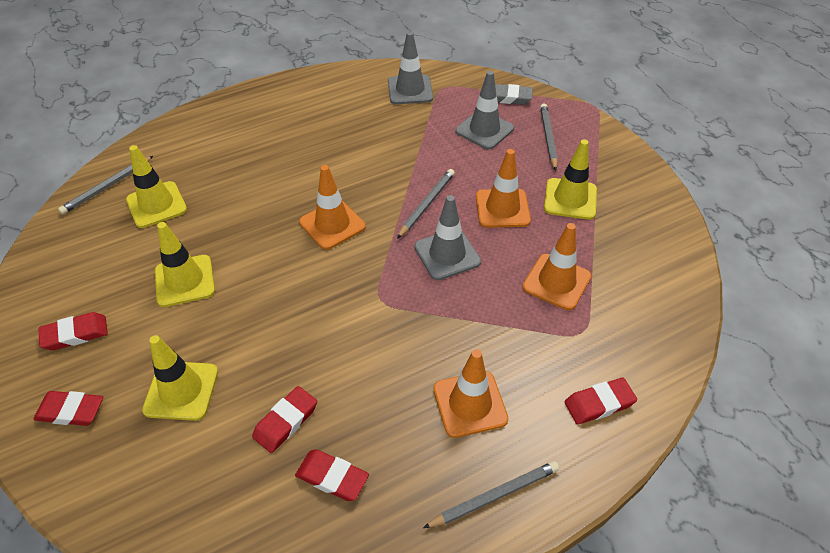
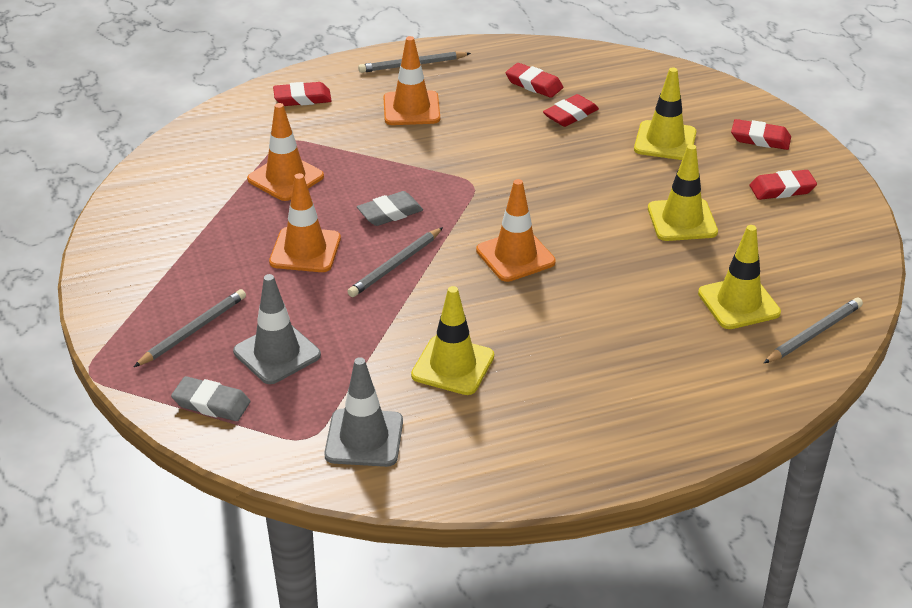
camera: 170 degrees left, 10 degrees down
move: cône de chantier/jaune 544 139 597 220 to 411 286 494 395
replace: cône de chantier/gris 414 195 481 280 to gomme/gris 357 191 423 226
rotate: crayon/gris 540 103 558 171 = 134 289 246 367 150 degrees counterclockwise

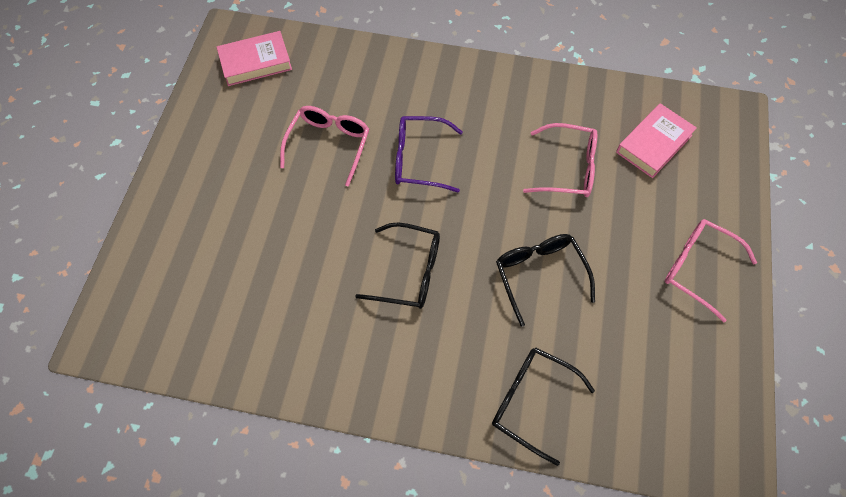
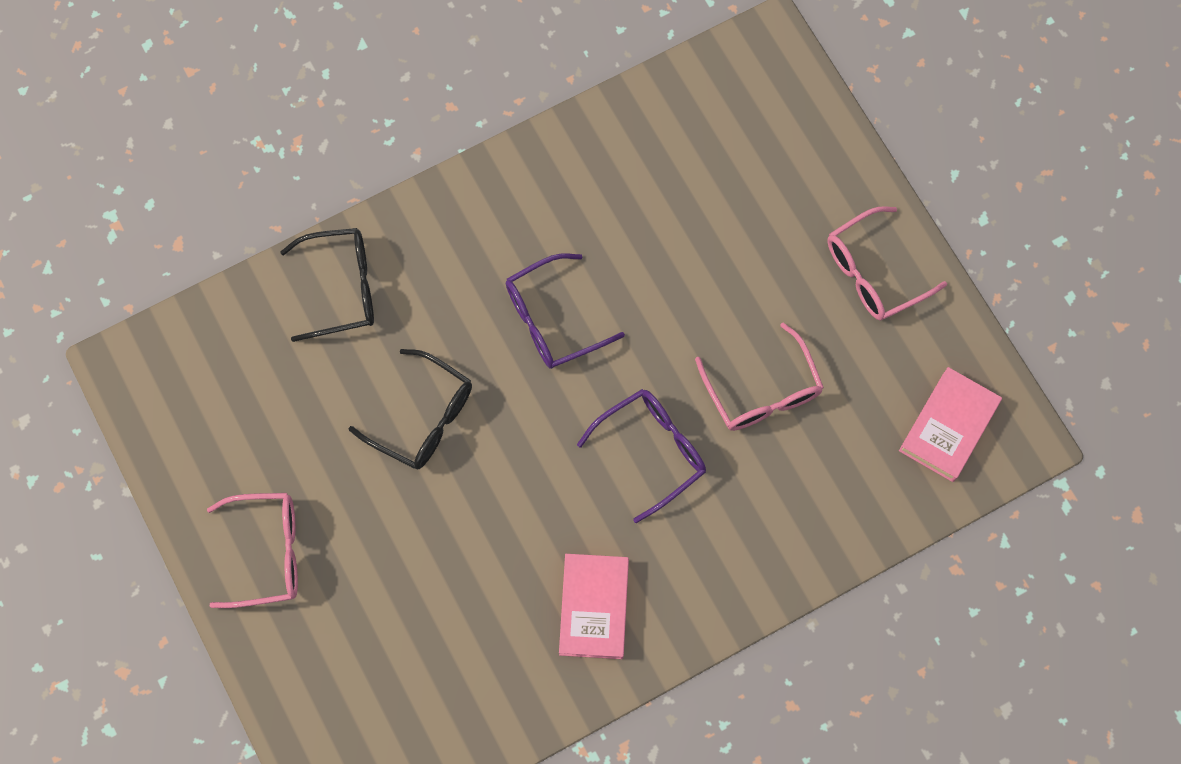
camera: 140 degrees right, 10 degrees up
move: livre/rose 616 103 697 178 to 559 554 629 659; lunettes/rose 523 123 597 197 to 827 206 947 321
recolor: lunettes/noir 355 223 440 309 to lunettes/violet 506 254 625 369

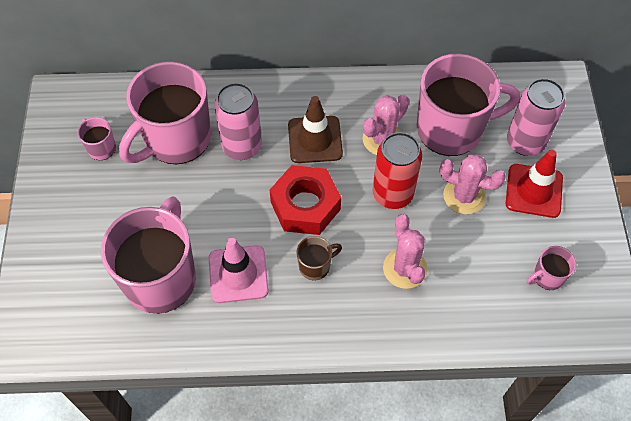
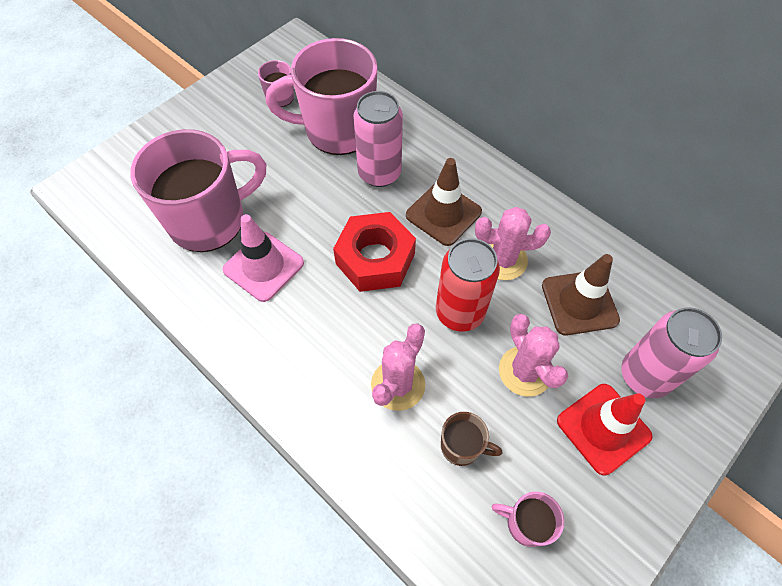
camera: 45 degrees right, 0 degrees up
move: tasse/marron 296 236 342 281 to 441 412 503 466
replace: tasse/rose 417 54 520 156 to cône de chantier/marron 542 254 620 335

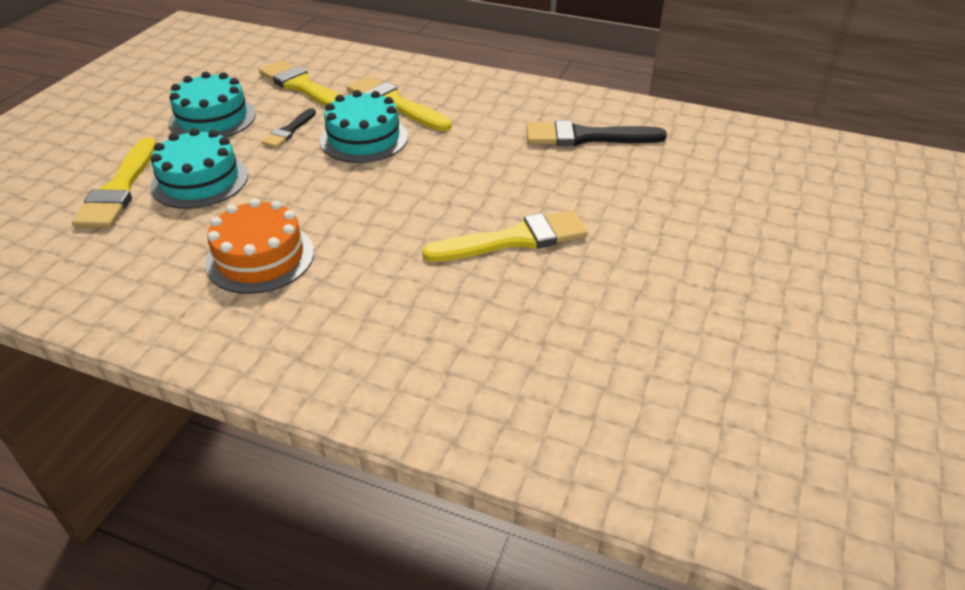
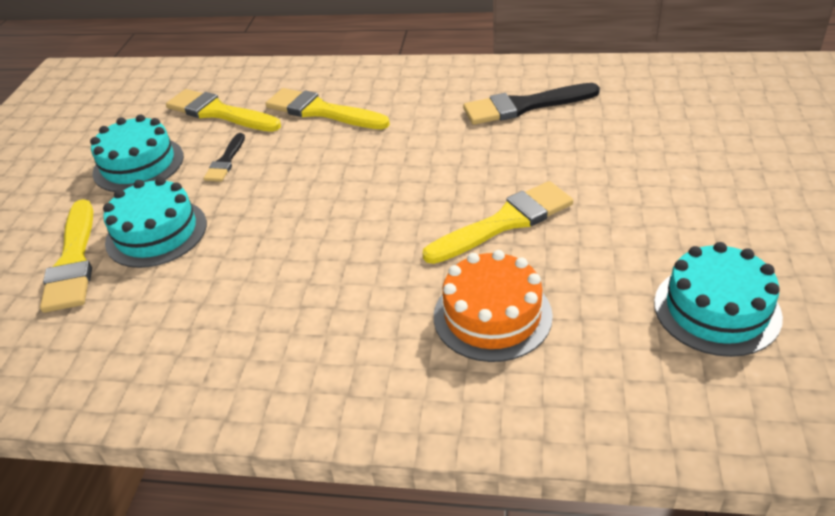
camera: 10 degrees left, 0 degrees up
move: gâteau/orange 205 198 314 294 to 434 250 553 362; gâteau/turquoise 320 90 408 163 to 654 242 783 357

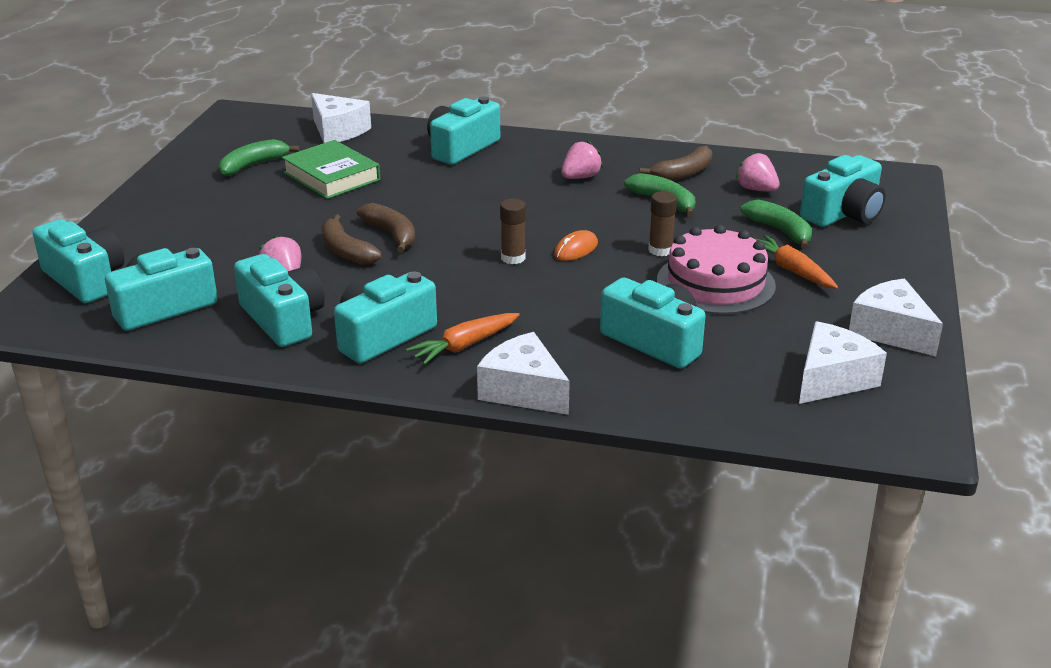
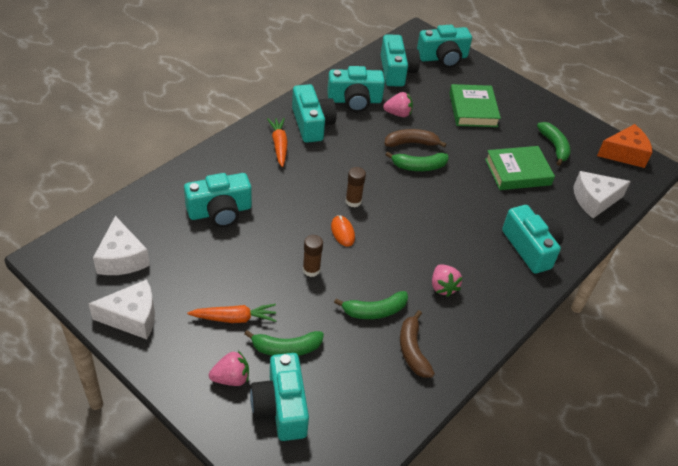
camera: 115 degrees right, 15 degrees up
delete: fromage/blanc 477 332 570 415; gâteau/rose 657 225 776 315
insert: livre/vert 449 84 501 127; fromage/orange 597 124 652 168
move: fraise/rose 736 152 780 192 to 209 351 249 386
recolor: banane/marron 357 203 415 253 to banane/vert 386 152 448 171

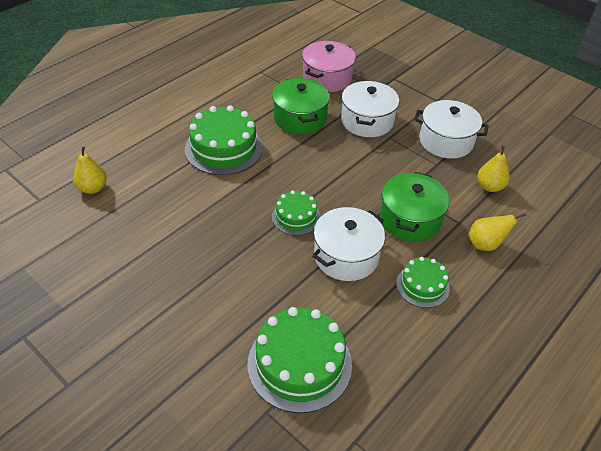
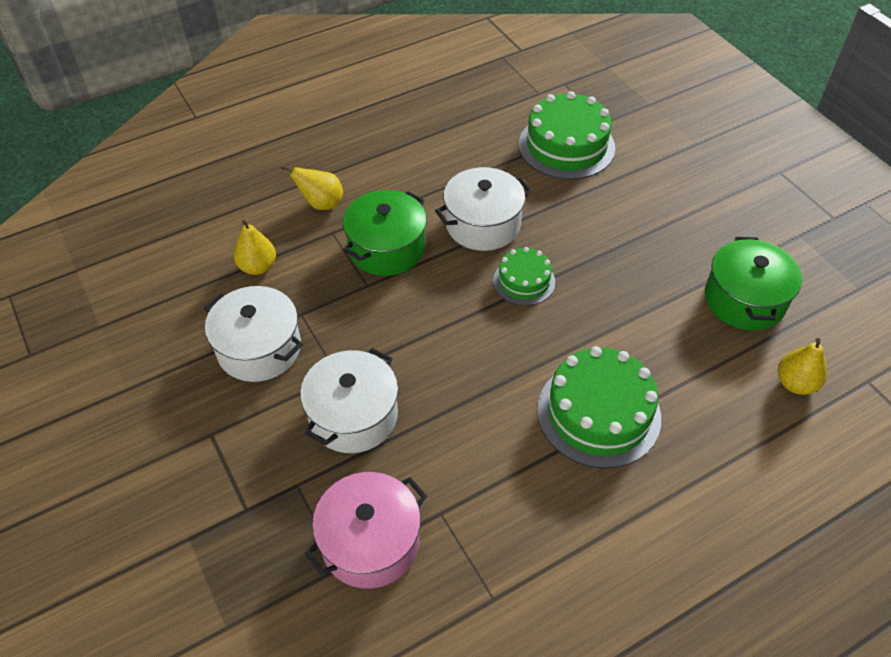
camera: 160 degrees left, 5 degrees up
delete: gâteau/vert 396 257 450 308
move: marmite/vert 272 78 330 134 to 705 237 802 330

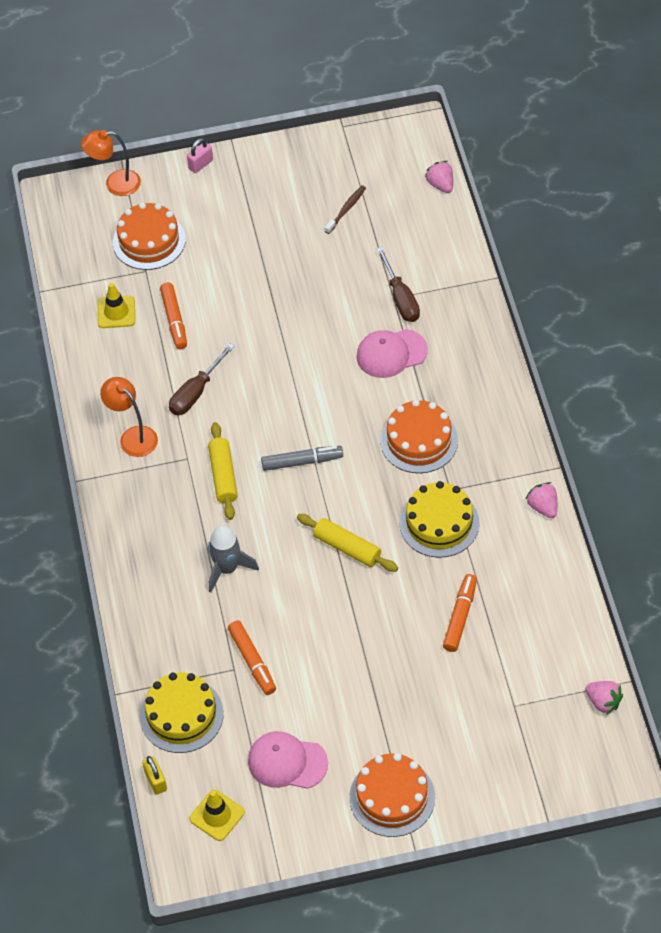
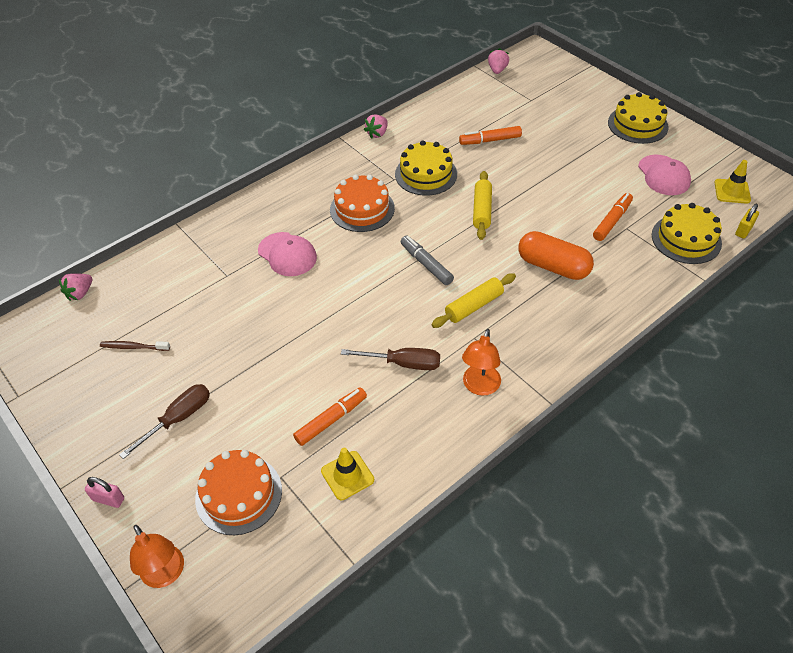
camera: 120 degrees left, 5 degrees down
move: tournevis/marron 376 247 420 322 to 119 384 210 459
replace: fusée/gris 208 526 259 593 to gélule/orange 518 231 594 280
recolor: gâteau/orange 349 753 435 837 to gâteau/jaune 608 92 669 144

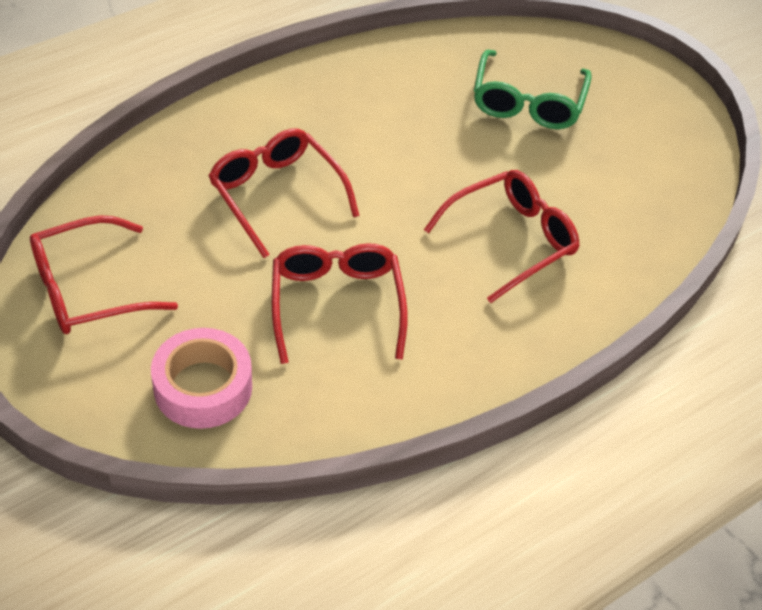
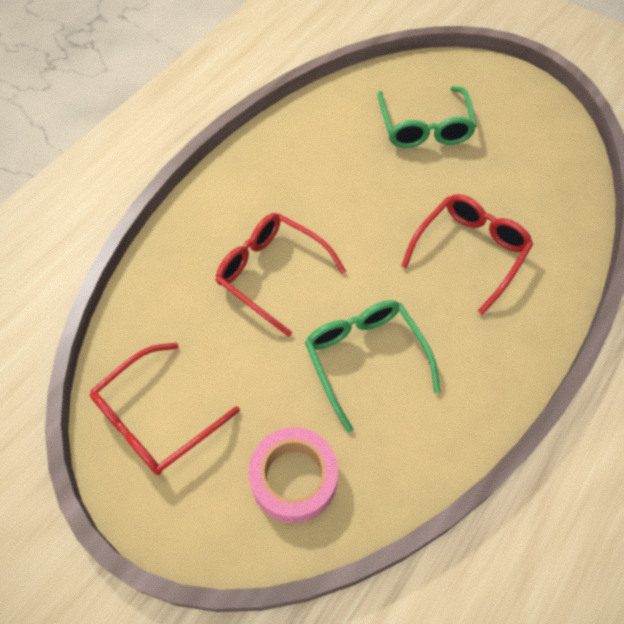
camera: 15 degrees left, 10 degrees up
recolor: lunettes/rouge 272 243 408 364 to lunettes/vert 305 300 441 433

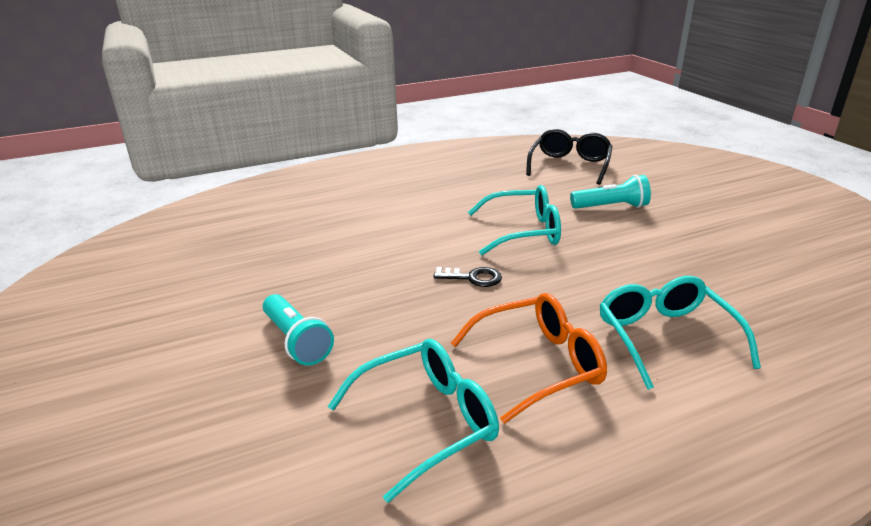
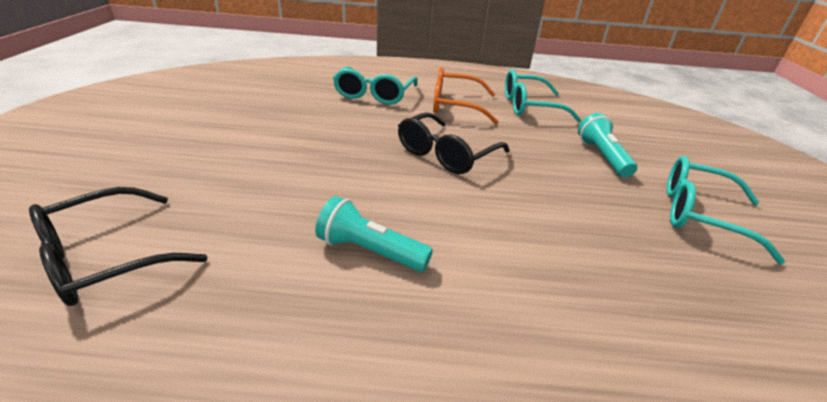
camera: 155 degrees left, 5 degrees up
move: lampe de poche/turquoise 570 175 651 209 to 315 196 433 272; lunettes/turquoise 468 185 561 255 to 667 156 785 264
replace: clé/noir 434 267 502 287 to lunettes/noir 398 112 510 174

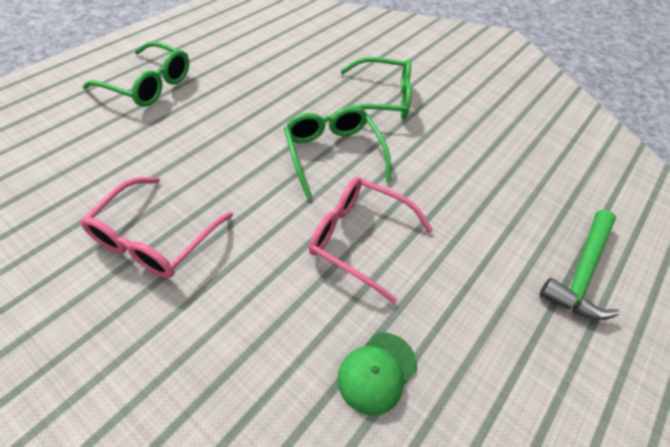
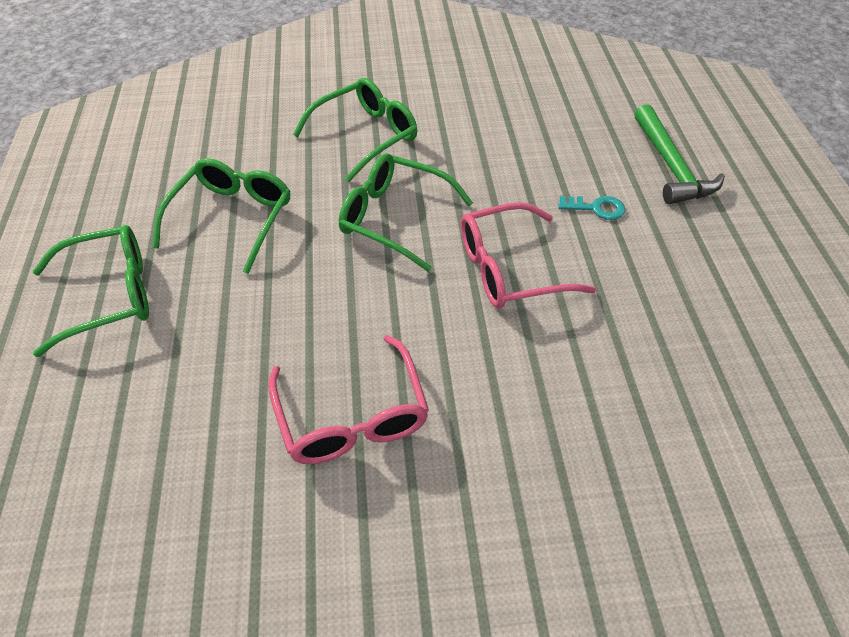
camera: 40 degrees left, 0 degrees up
delete: casquette/vert 337 333 417 415
insert: lunettes/vert 152 158 290 274; clé/turquoise 558 196 625 220

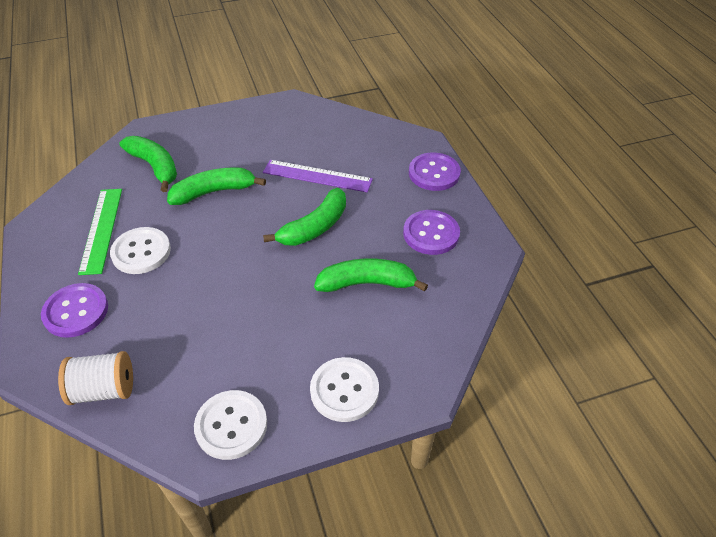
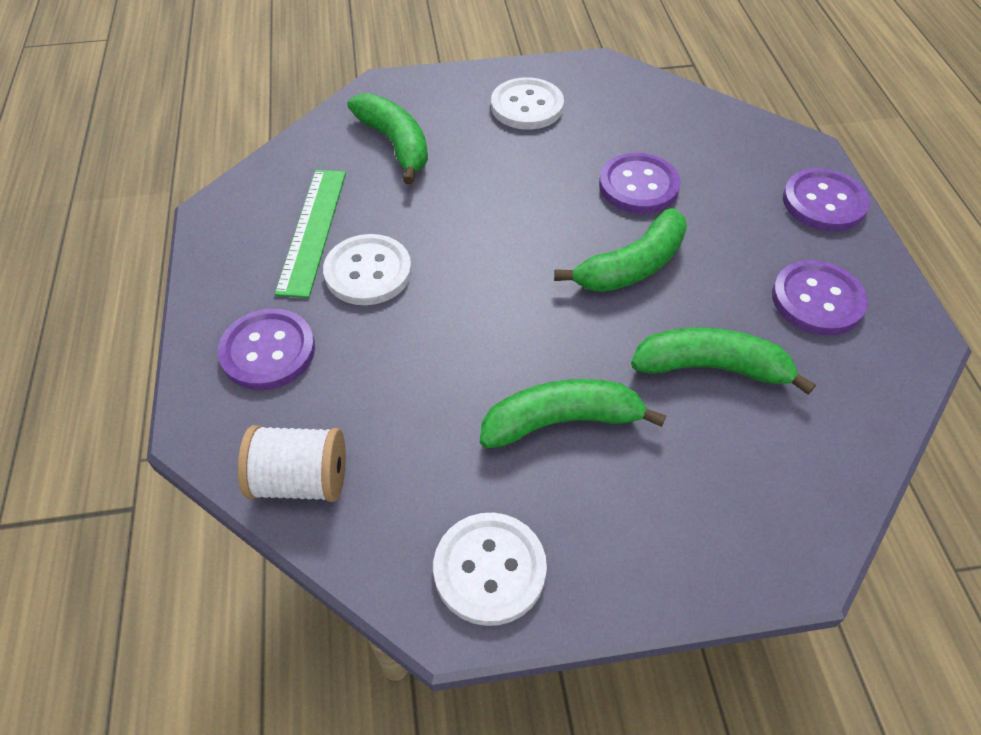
camera: 10 degrees right, 5 degrees up
move: banane/vert 167 167 266 205 to 480 379 666 448; bouton/blanc 310 357 379 422 to 491 77 564 130
replace: règle/violet 263 160 373 192 to bouton/violet 599 153 681 214

